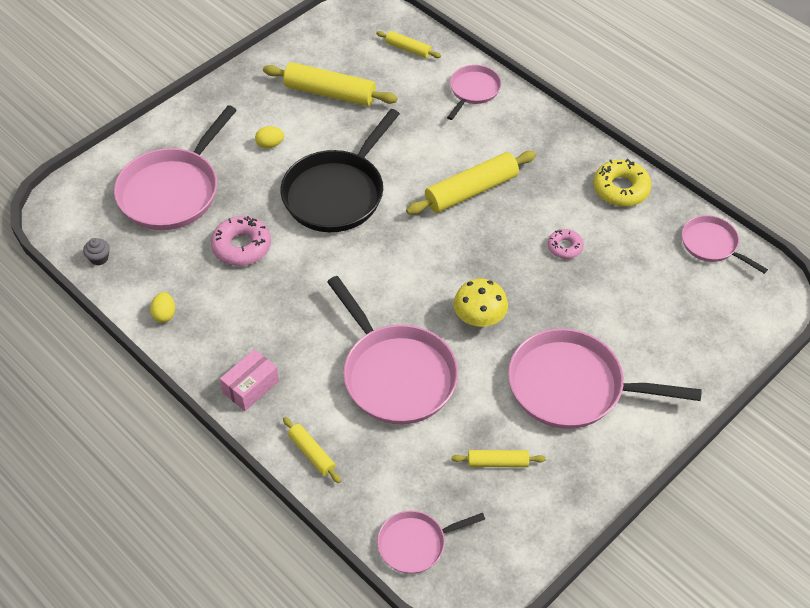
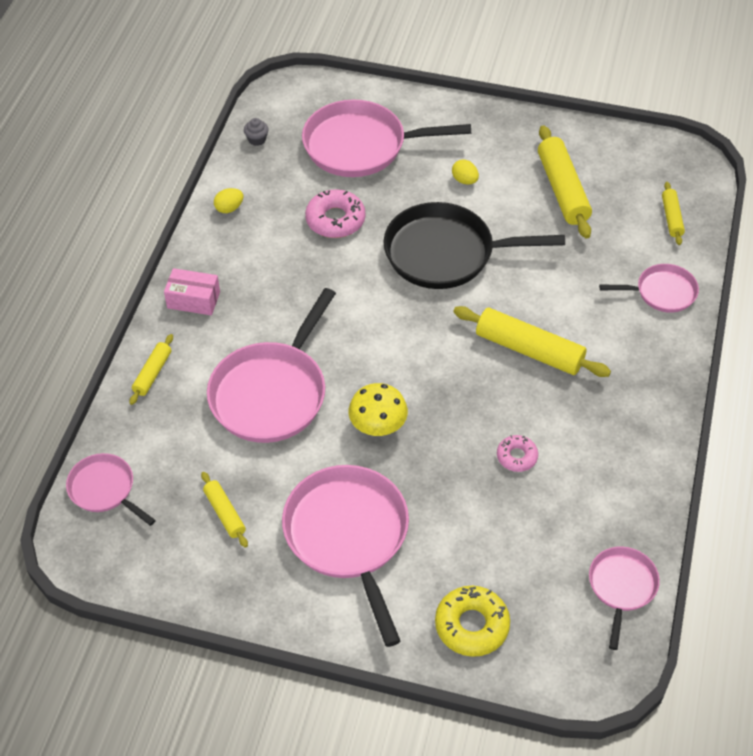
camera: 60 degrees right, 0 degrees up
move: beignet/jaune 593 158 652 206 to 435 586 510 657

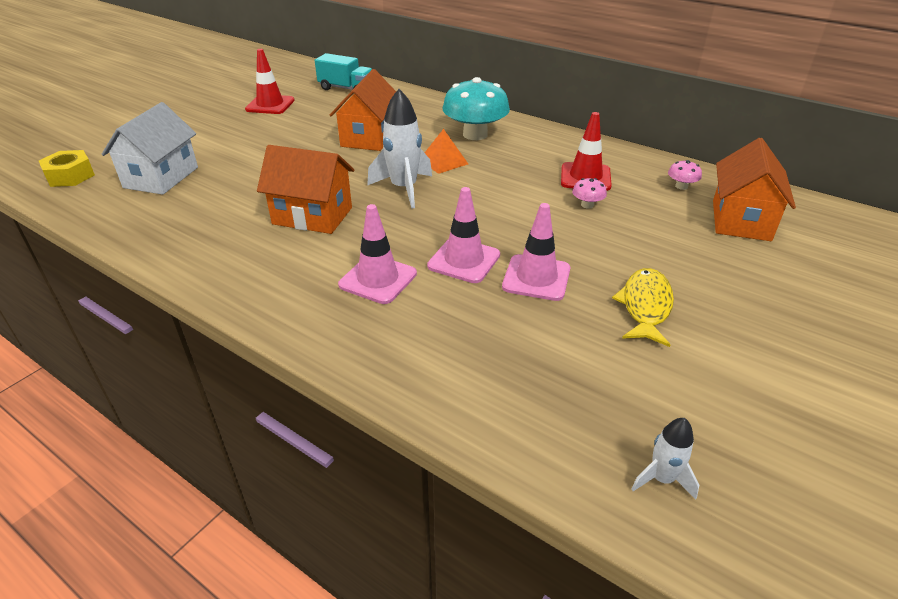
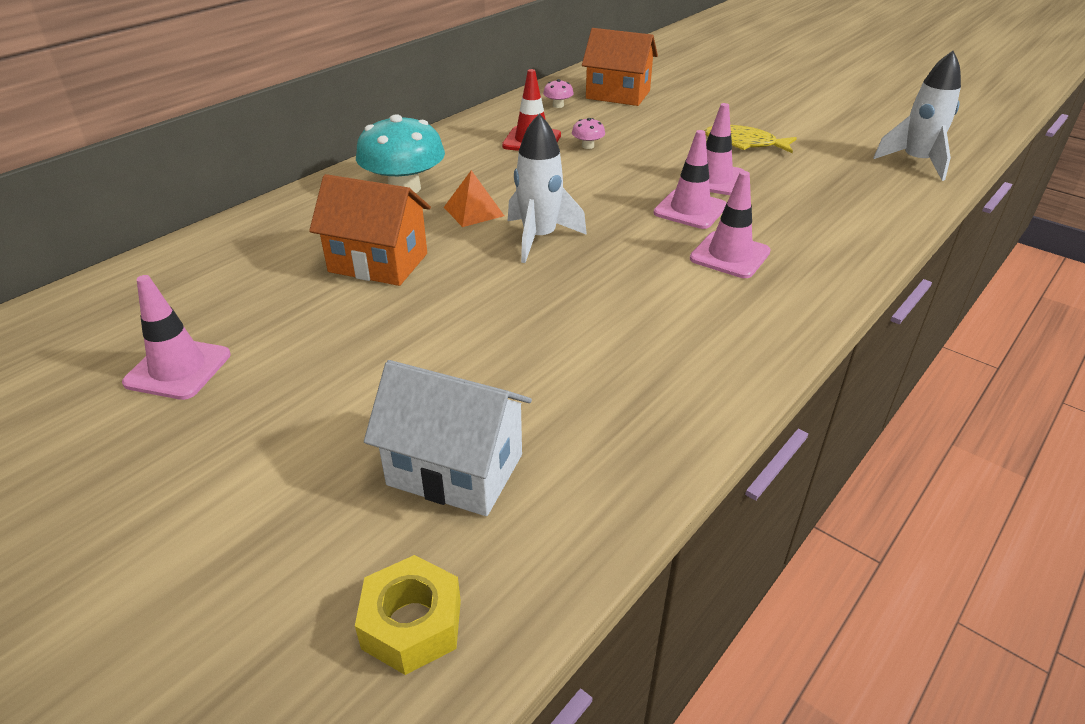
camera: 85 degrees left, 0 degrees up
delete: maison/orange 257 145 354 234; camion/turquoise 315 53 372 90
recolor: cône de chantier/rouge 245 49 295 114 to cône de chantier/rose 122 275 231 400
resize: fusée/blanc 631 418 699 499 = 873 51 961 181 x1.87

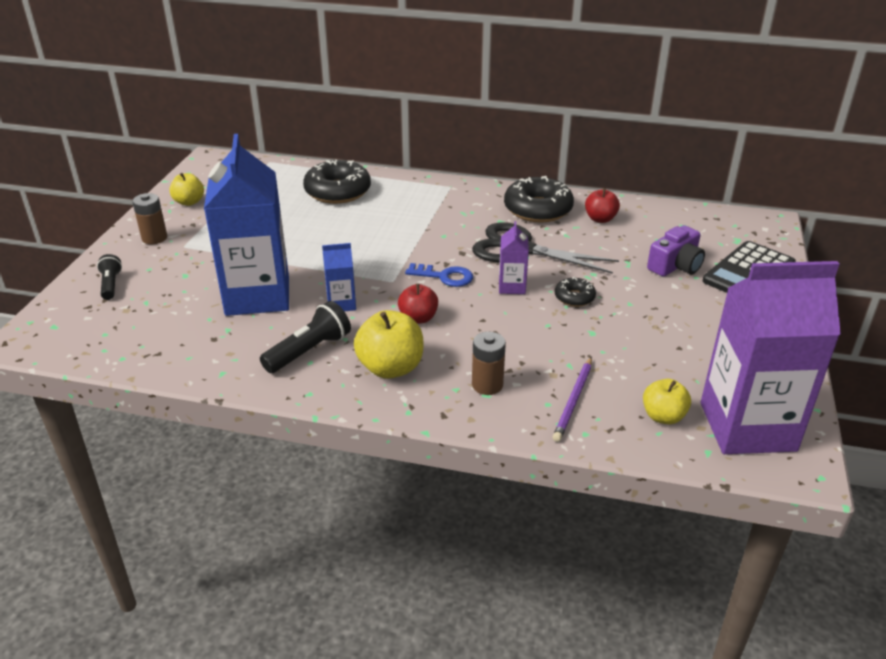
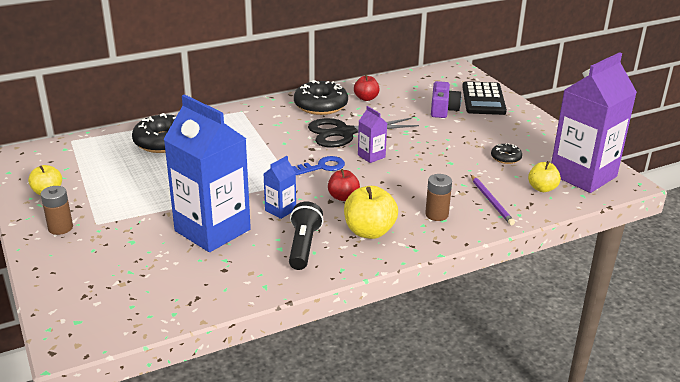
camera: 40 degrees left, 5 degrees down
delete: lampe de poche/noir 97 254 122 300
move: beignet/noir 555 277 596 307 to 491 143 522 164

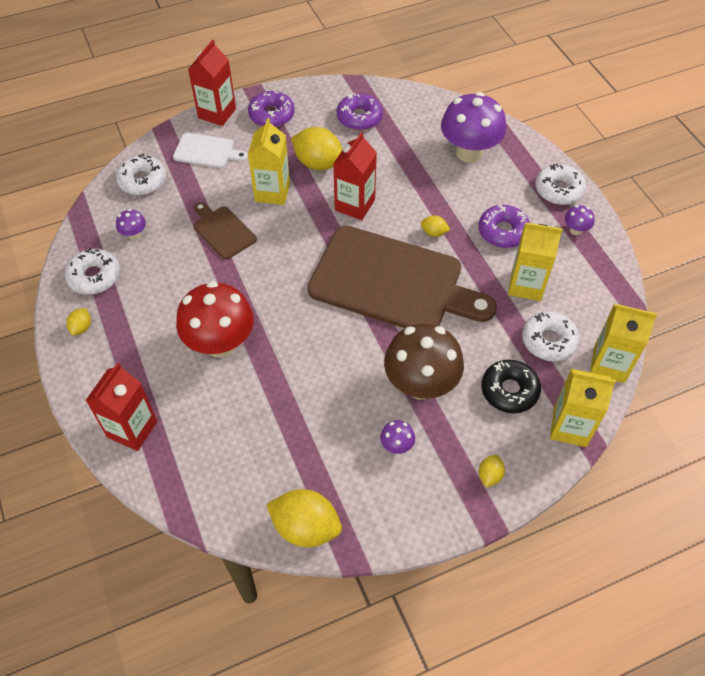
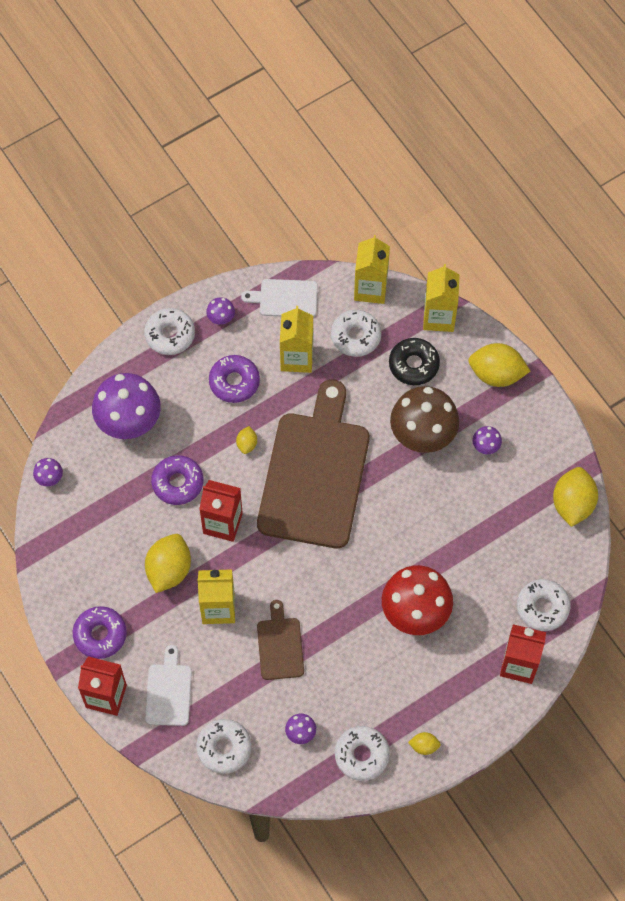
camera: 100 degrees left, 10 degrees up
insert: champignon/violet 33 458 63 486; planche à découper/blanc 241 279 318 317; beignet/blanc 517 579 570 631
move: beignet/violet 337 93 383 130 to 151 455 203 505
rotate: planche à découper/marron 193 202 257 259 = 257 600 304 680 135 degrees clockwise
resize: citron/jaune 479 455 505 487 = 468 343 530 387 x2.07

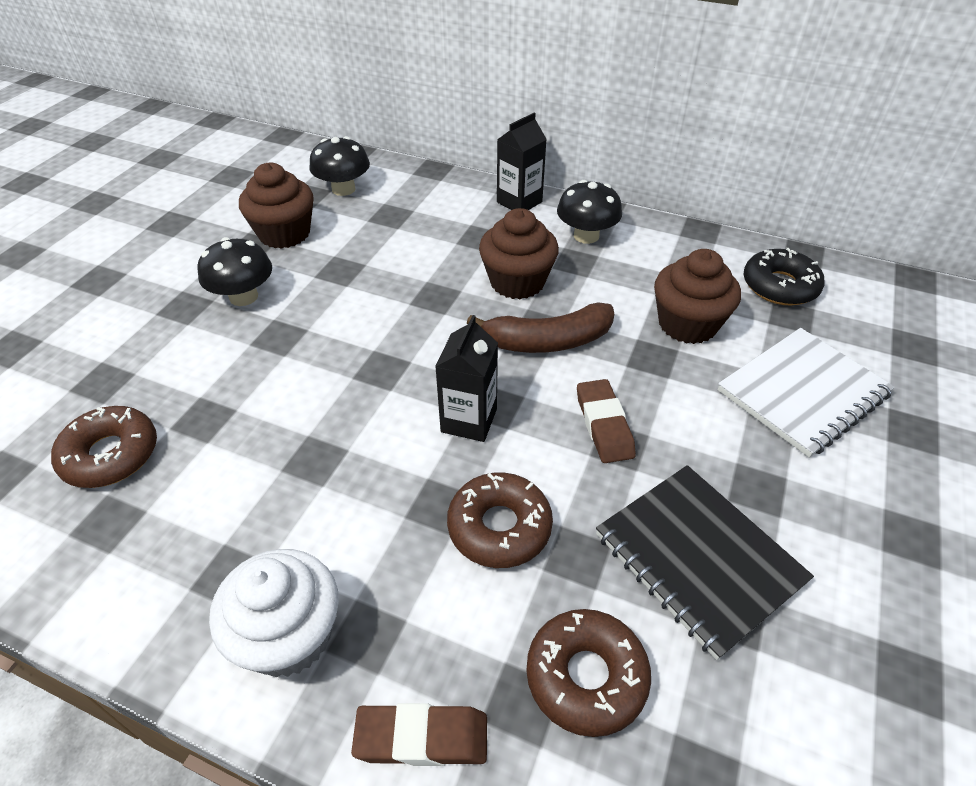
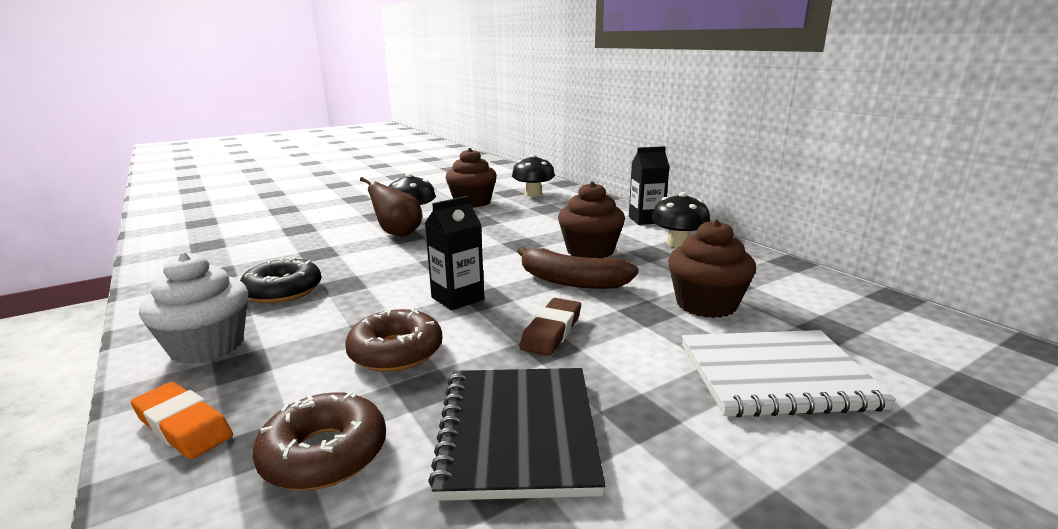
camera: 35 degrees right, 25 degrees down
delete: beignet/marron 51 406 157 488
insert: poire/marron 360 177 422 236
move: beignet/noir 744 248 825 305 to 240 257 322 303
recolor: gomme/marron 351 703 487 766 to gomme/orange 131 382 233 459

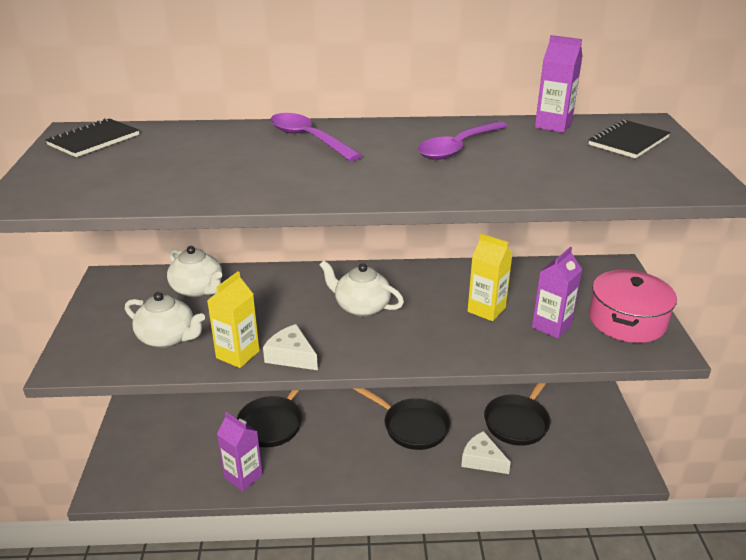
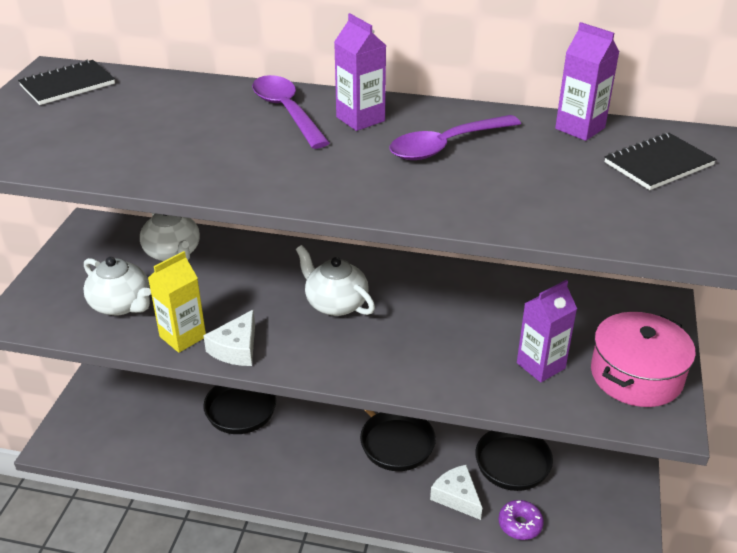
camera: 15 degrees right, 5 degrees up
delete: brique de lait/jaune 468 233 513 321
insert: beignet/violet 498 500 544 540
move: brique de lait/violet 217 412 262 491 to 334 13 386 131
rotate: fromage/blanc 263 324 318 370 = 203 310 255 366 120 degrees counterclockwise

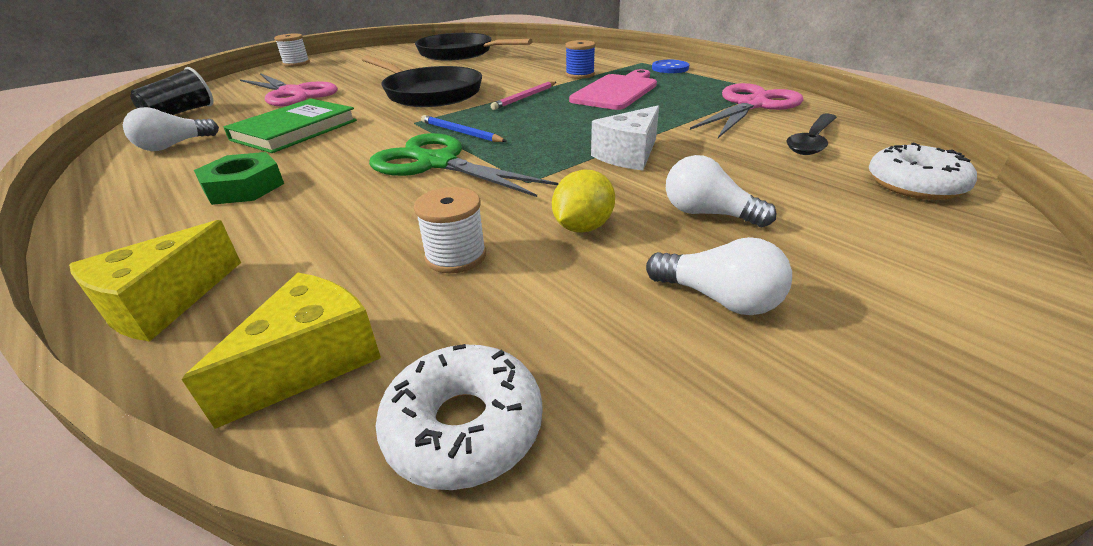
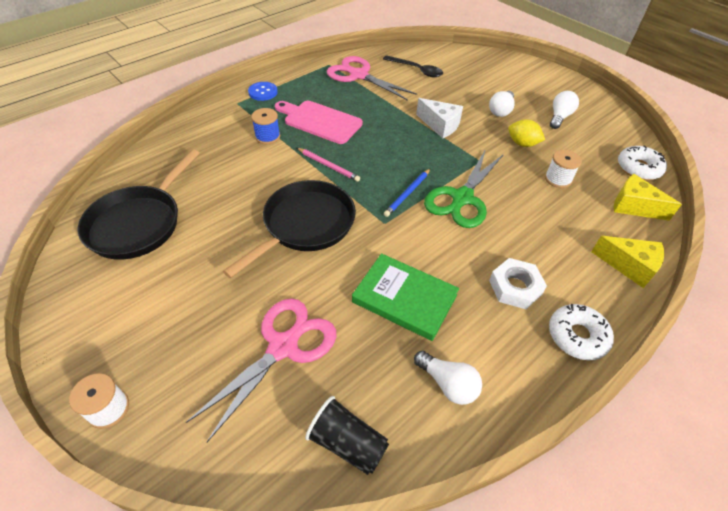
camera: 95 degrees left, 15 degrees up
move: beignet/blanc 869 142 977 200 to 549 304 614 360
recolor: écrou/vert 194 152 284 205 to écrou/blanc 489 258 547 309

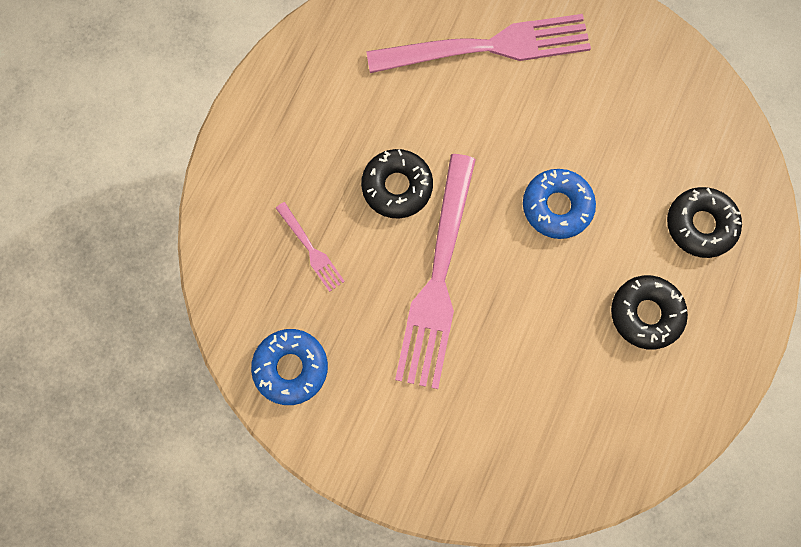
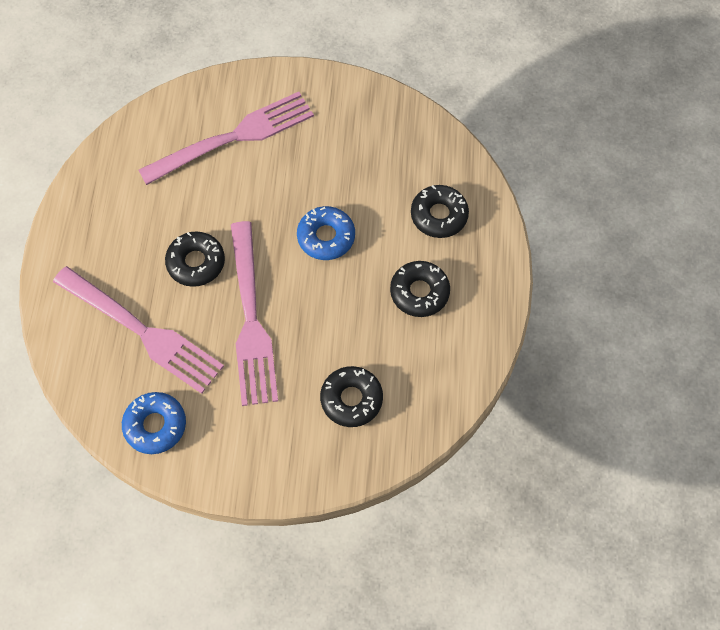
camera: 20 degrees left, 10 degrees down
insert: beignet/noir 320 366 383 427
resize: fourchette/rose 276 202 345 292 = 53 266 224 394 x2.30

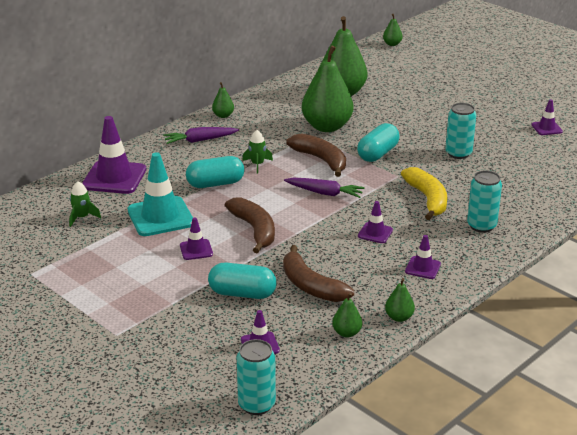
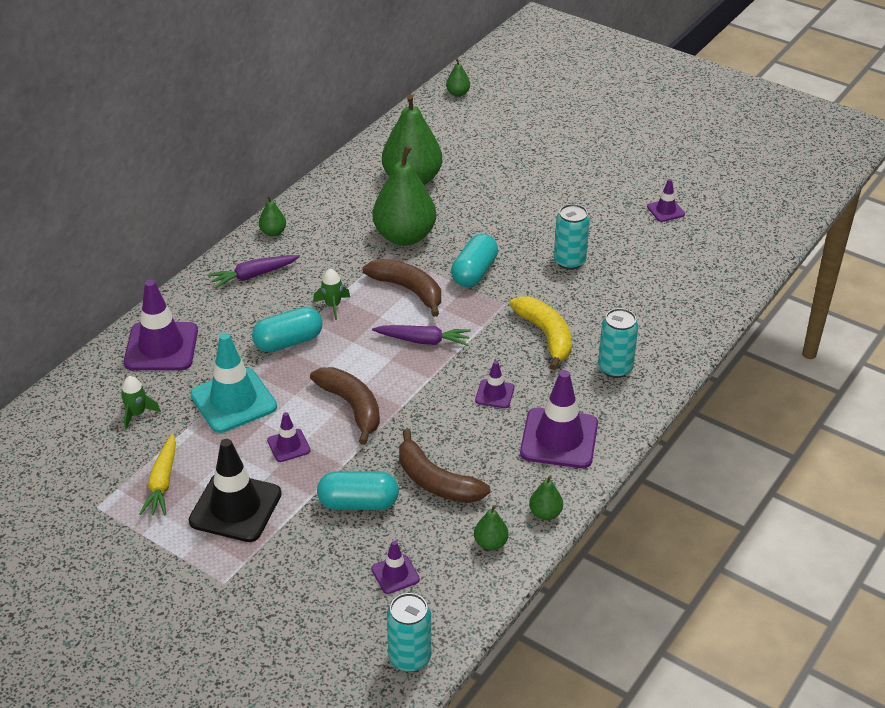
camera: 10 degrees left, 10 degrees up
insert: carotte/jaune 139 433 176 515; cône de chantier/noir 189 439 282 542
resize: cône de chantier/violet 405 235 441 279 = 520 370 598 468 x2.00

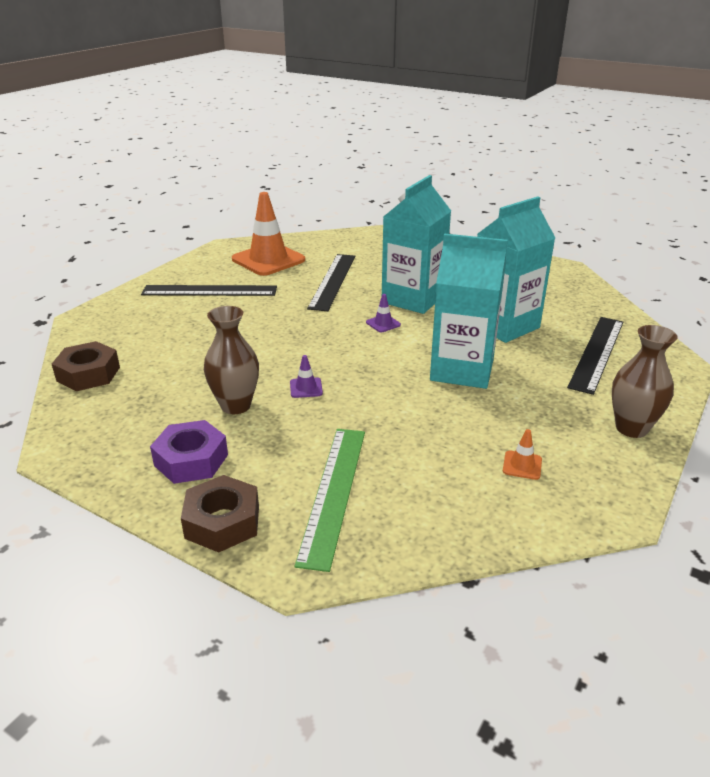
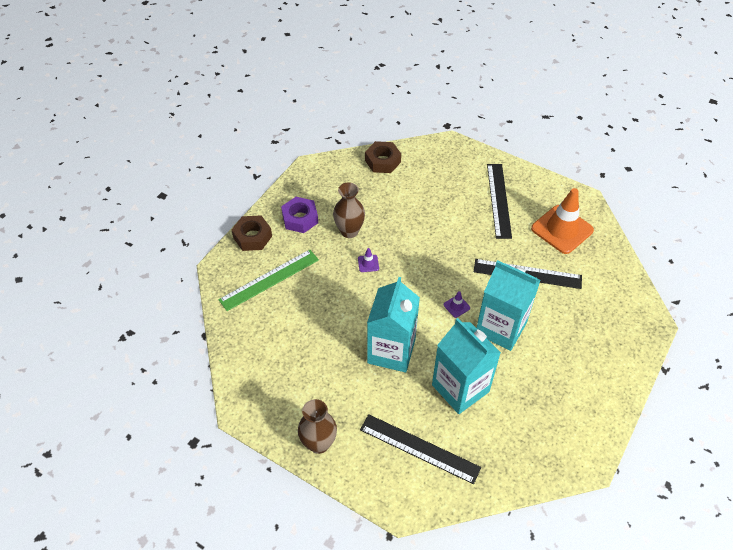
camera: 90 degrees right, 20 degrees up
delete: cône de chantier/orange 503 429 542 480
rotate: règle/vert 295 429 365 572 = 218 250 319 311 45 degrees counterclockwise

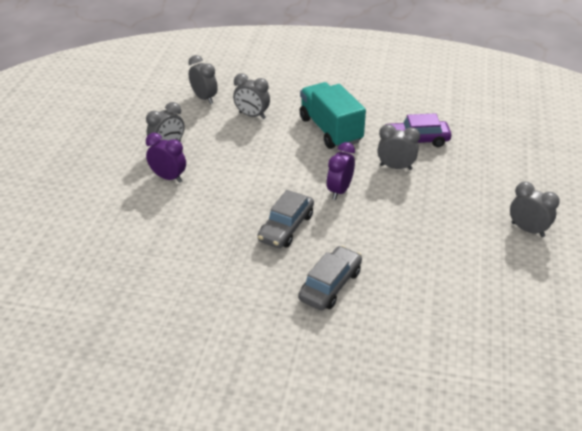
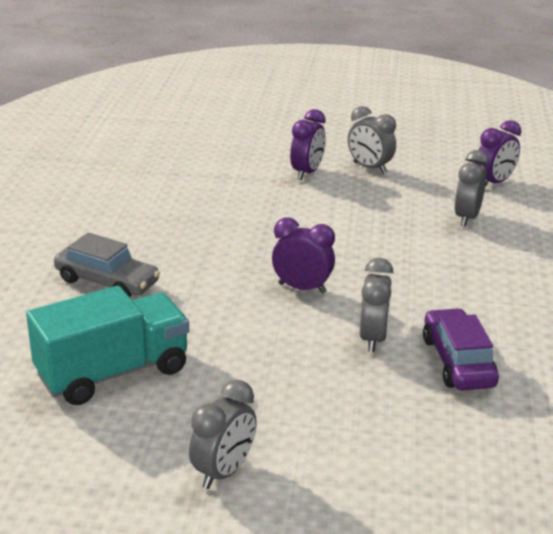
camera: 85 degrees right, 10 degrees down
delete: voiture/gris 257 190 314 248
move: camion/turquoise 300 82 366 149 to 26 286 189 406
recolor: réveil/gris 188 55 218 104 to réveil/violet 475 120 521 187

